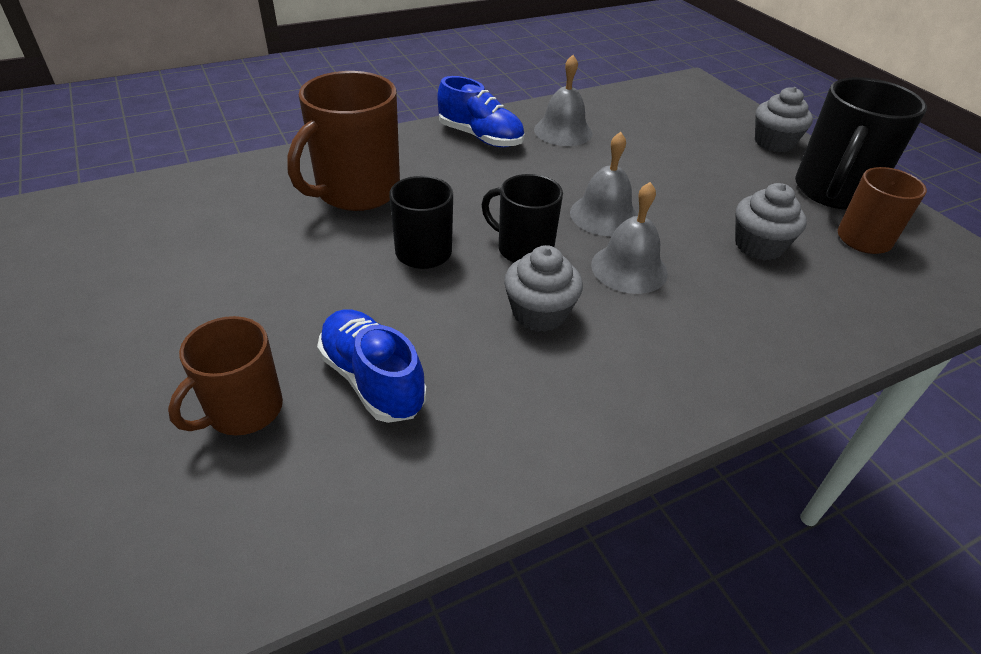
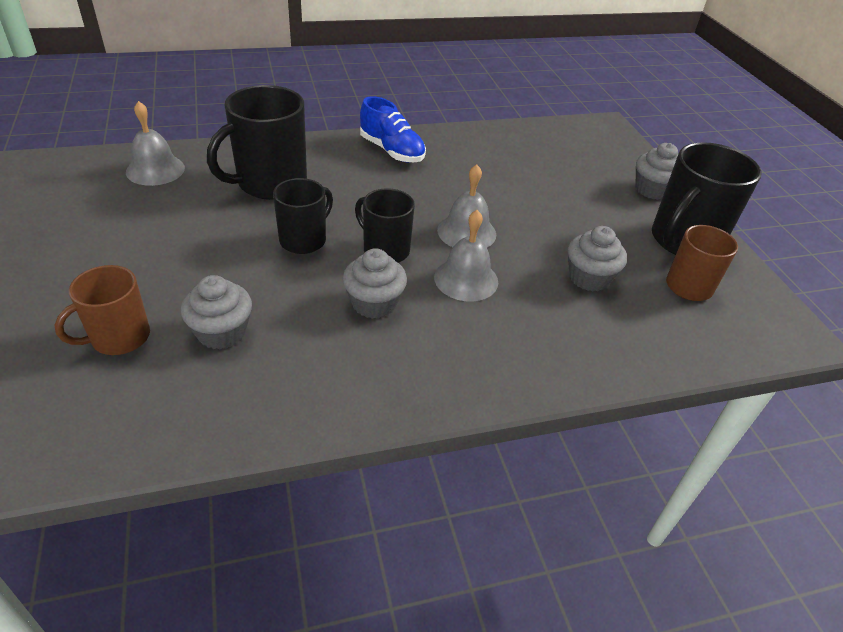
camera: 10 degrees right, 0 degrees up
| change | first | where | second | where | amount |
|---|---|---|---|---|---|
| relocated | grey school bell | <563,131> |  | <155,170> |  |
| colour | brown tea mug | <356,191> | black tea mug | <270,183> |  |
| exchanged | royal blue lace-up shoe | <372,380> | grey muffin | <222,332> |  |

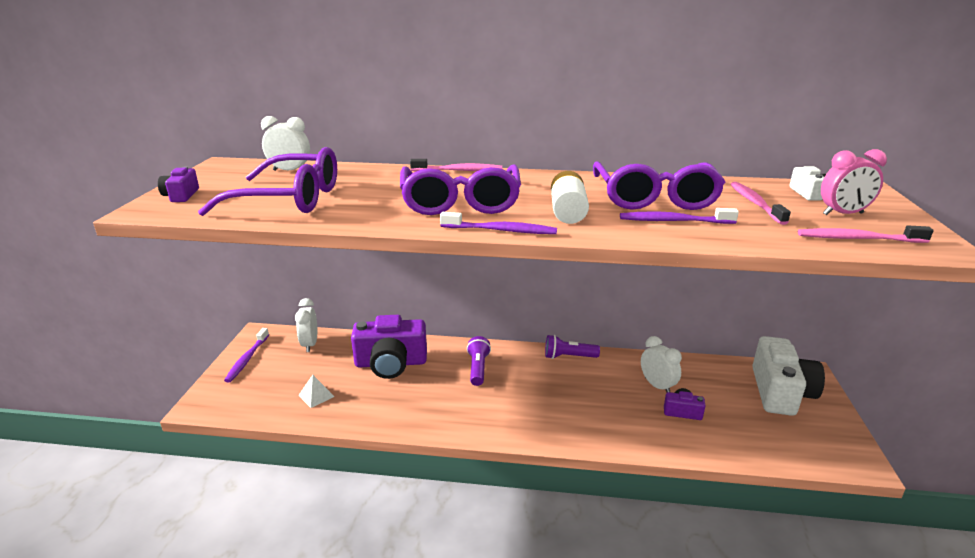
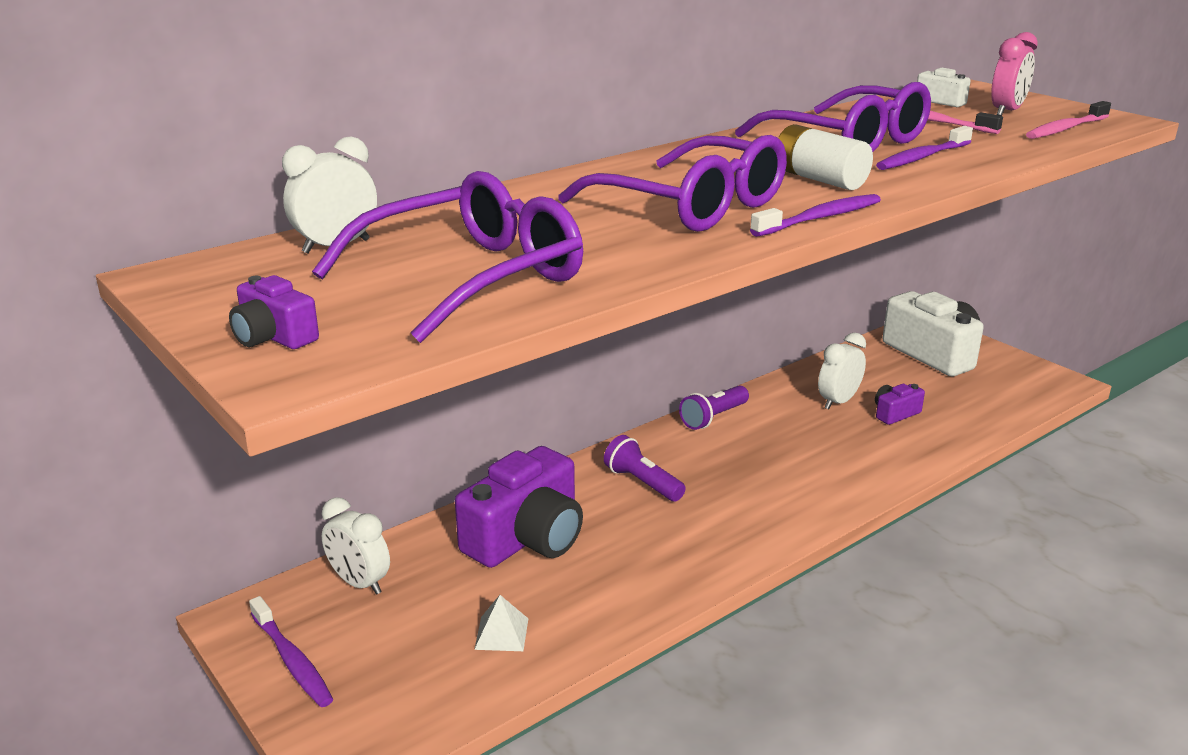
camera: 45 degrees left, 0 degrees up
| change | first | where | second | where | amount |
|---|---|---|---|---|---|
| missing | rosy dental brush | <459,171> |  |  |  |
| spun | pure white bedside clock | <657,386> |  | <838,402> | 60 degrees counterclockwise |

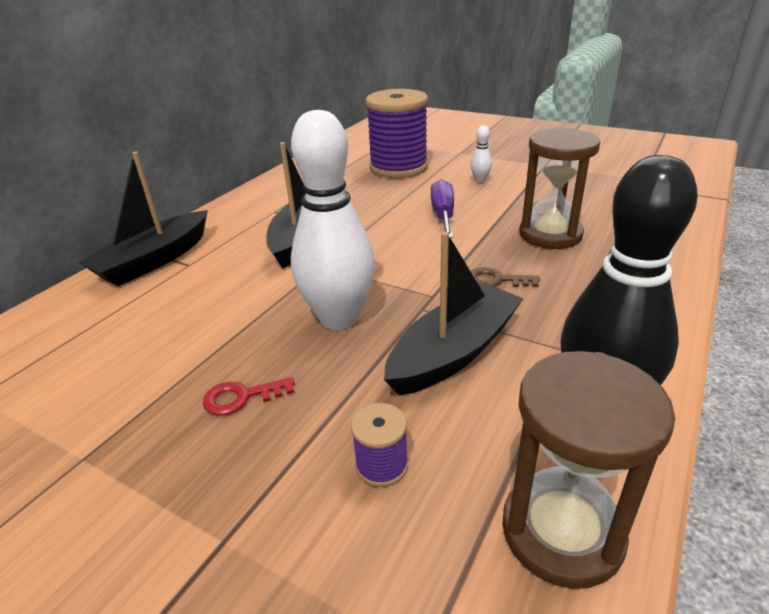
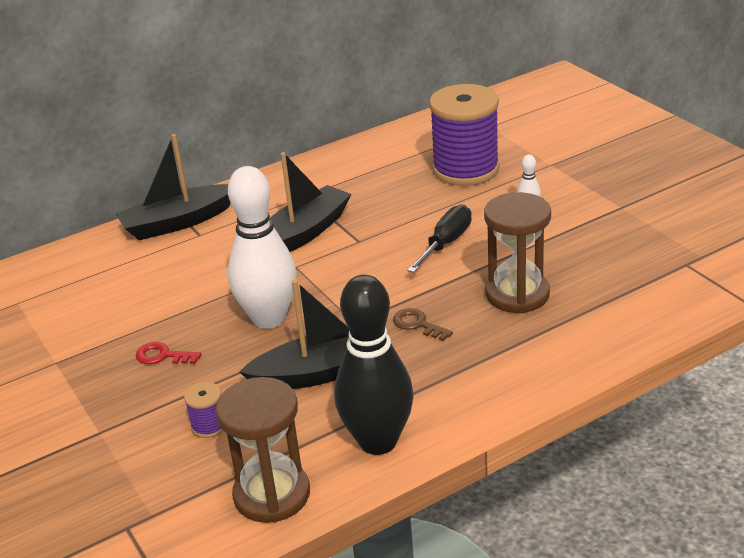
camera: 30 degrees right, 0 degrees up
| change | first | where | second | where | amount |
|---|---|---|---|---|---|
| colour | royal purple hand screwdriver | <443,215> | black hand screwdriver | <446,243> |  |

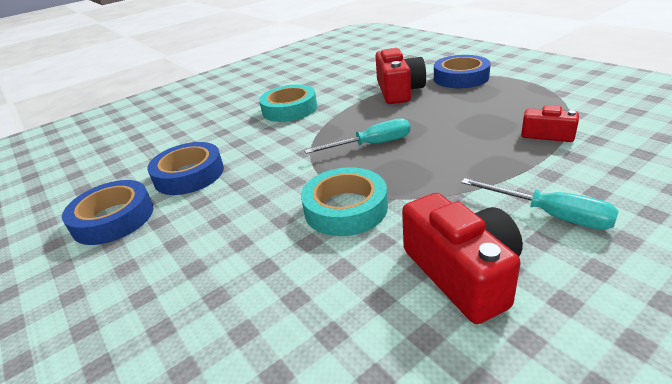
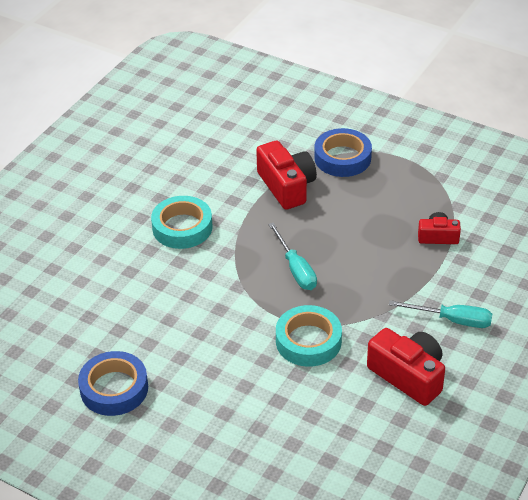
camera: 25 degrees left, 10 degrees up
| change | first | where | second | where | amount |
|---|---|---|---|---|---|
| spun | turquoise hand screwdriver | <371,145> |  | <296,269> | 105 degrees clockwise |
| missing | royal blue tape | <189,175> |  |  |  |

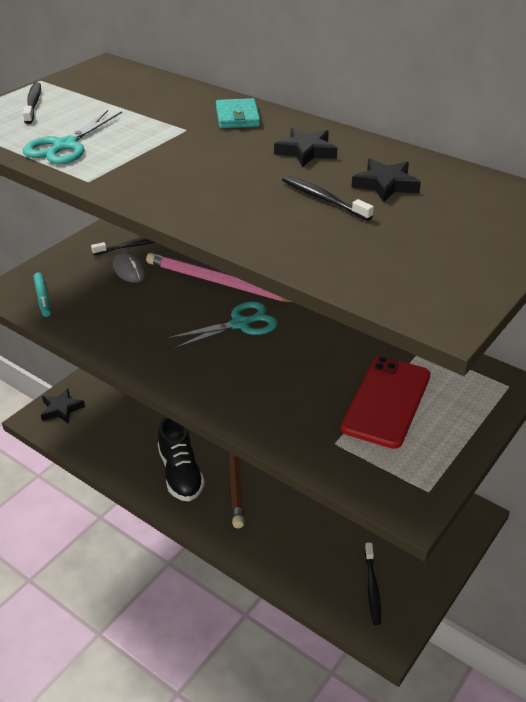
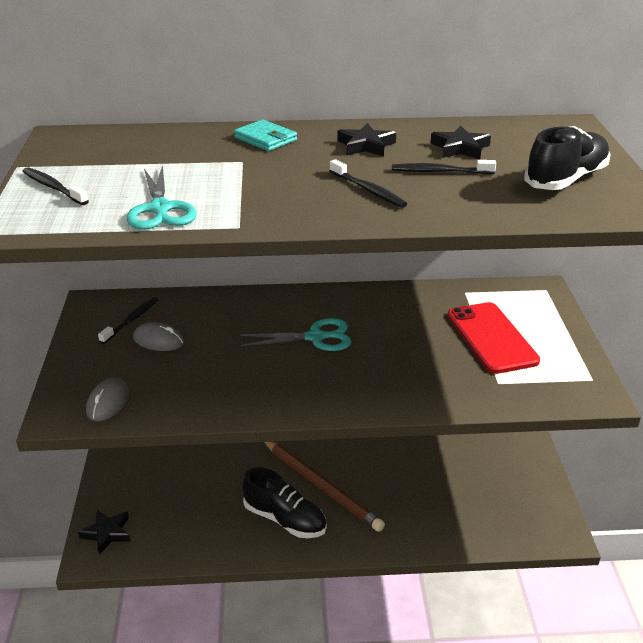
camera: 40 degrees left, 5 degrees down
| change | first | where | second | where | amount |
|---|---|---|---|---|---|
| missing | rosy lead pencil | <220,283> |  |  |  |
| exchanged | turquoise felt pen | <43,298> | grey mouse | <108,402> |  |
| spun | turquoise pair of scissors | <240,324> |  | <316,337> | 60 degrees clockwise |
| relocated | black dental brush | <372,587> |  | <368,190> |  |
| appeared |  |  | black lace-up shoe | <566,179> |  |

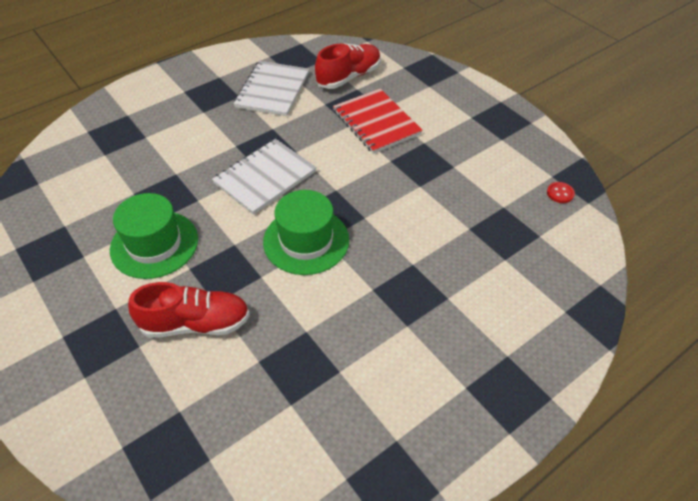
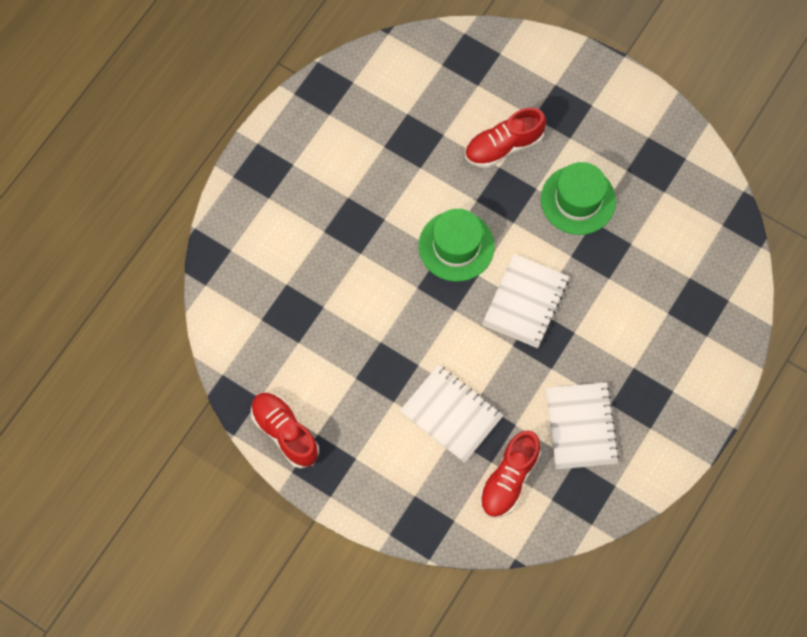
camera: 160 degrees right, 20 degrees up
| change | first | where | second | where | amount |
|---|---|---|---|---|---|
| colour | scarlet notebook | <376,122> | pure white notebook | <451,414> |  |
| missing | scarlet shirt button | <560,193> |  |  |  |
| appeared |  |  | scarlet lace-up shoe | <285,432> |  |

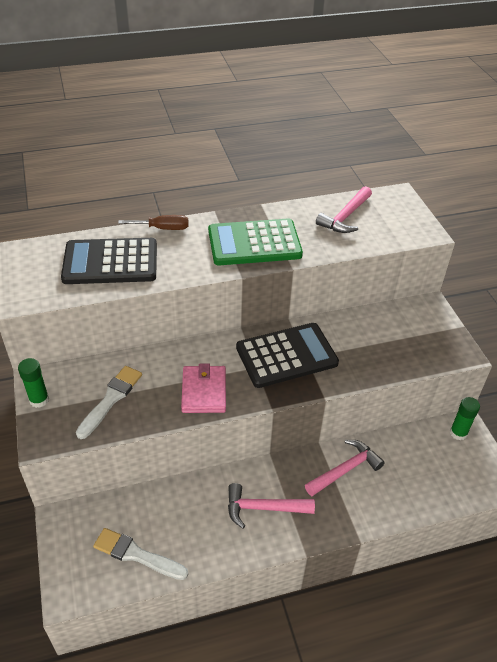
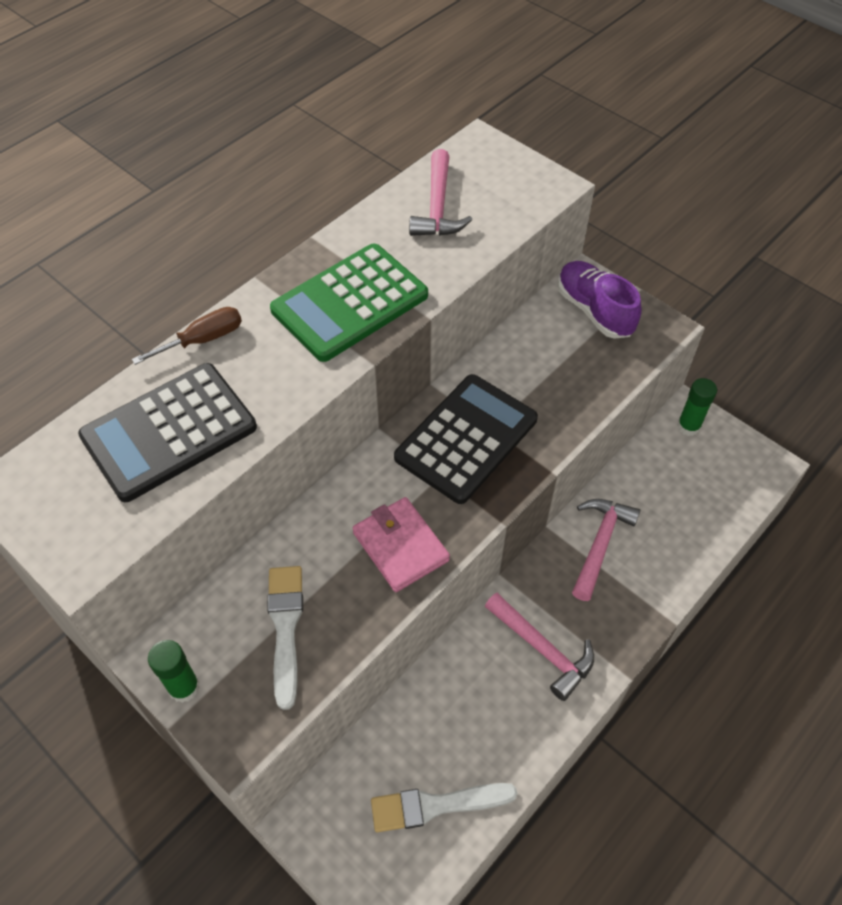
camera: 30 degrees left, 10 degrees up
| change | first | where | second | where | amount |
|---|---|---|---|---|---|
| spun | rosy hammer | <263,508> |  | <542,649> | 105 degrees counterclockwise |
| appeared |  |  | royal purple lace-up shoe | <594,310> |  |

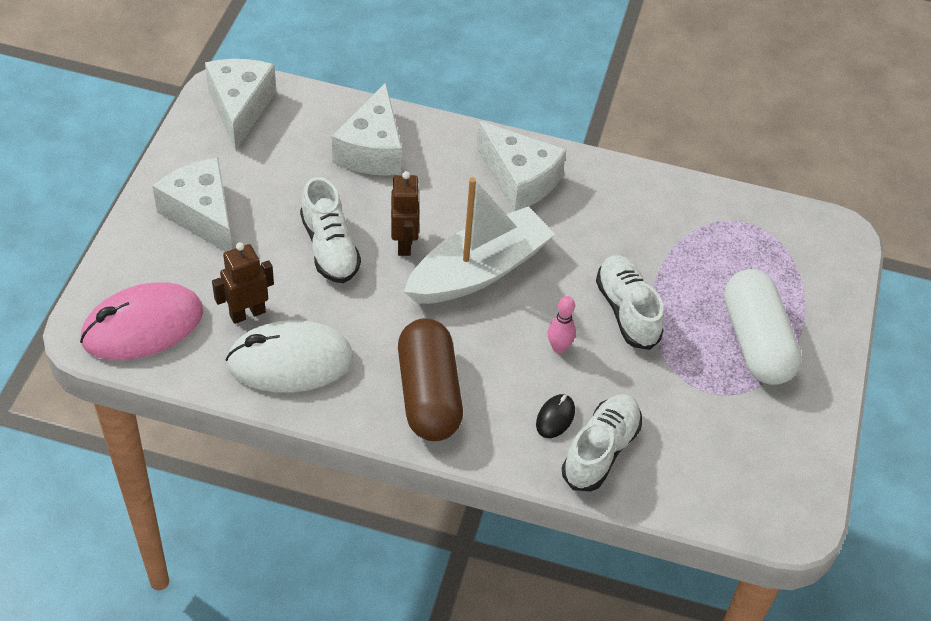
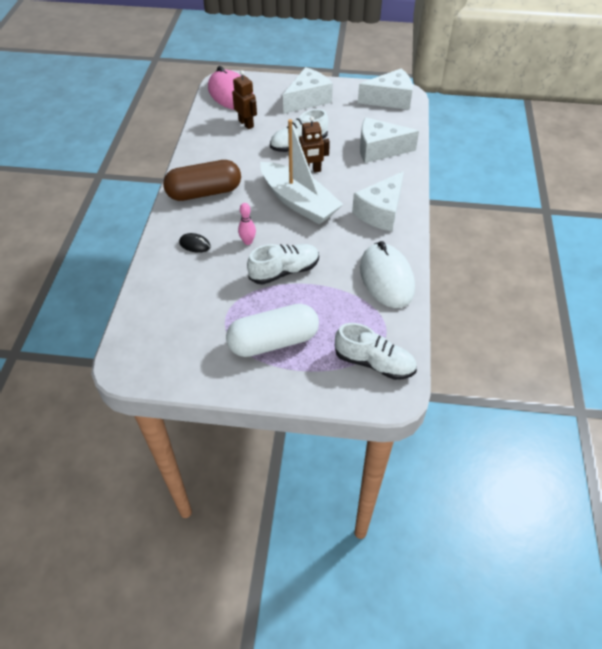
camera: 85 degrees right, 0 degrees up
| change | first | where | second | where | amount |
|---|---|---|---|---|---|
| relocated | pure white mouse | <290,361> |  | <386,278> |  |
| relocated | pure white lace-up shoe | <600,451> |  | <374,363> |  |

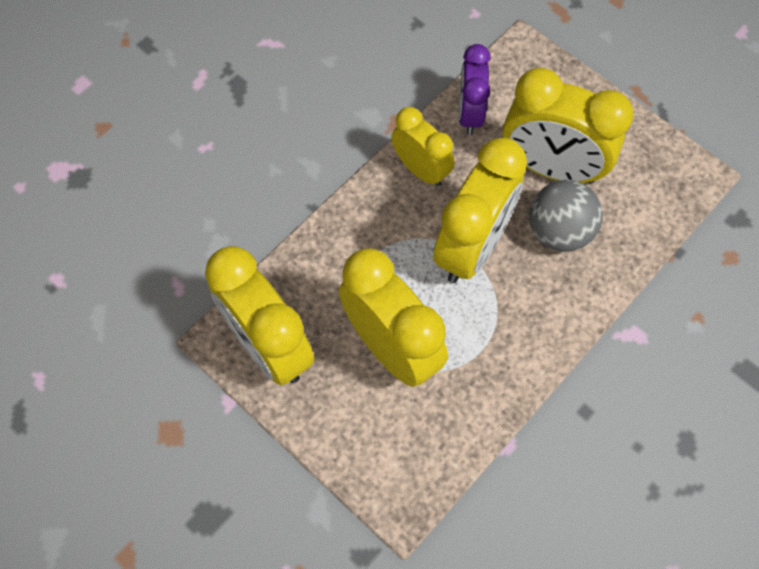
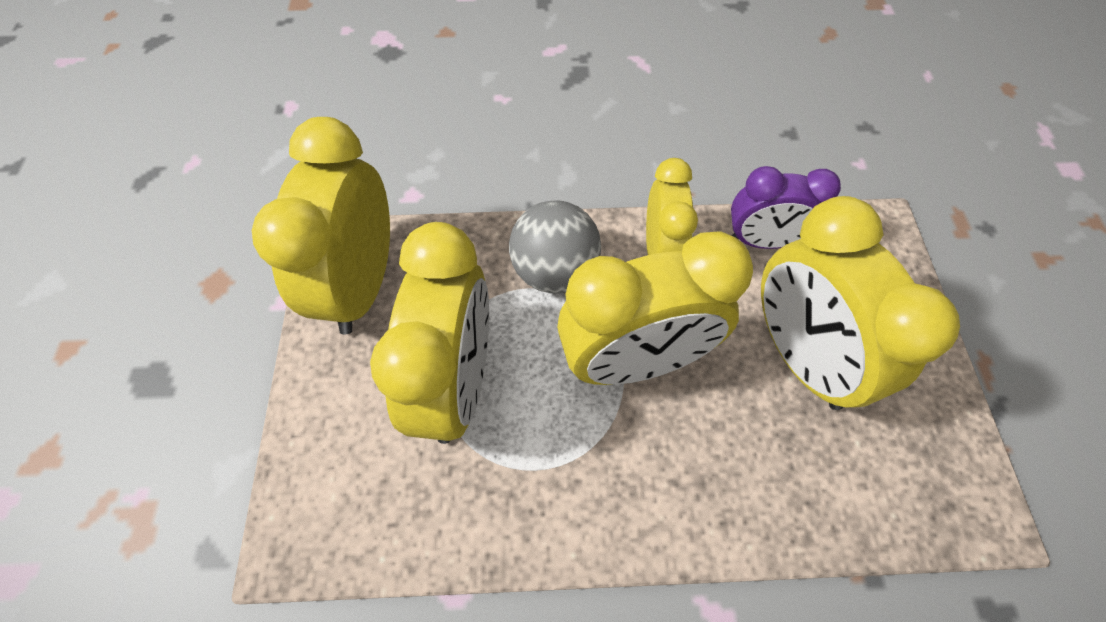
camera: 45 degrees right, 5 degrees down
| change | first | where | second | where | amount |
|---|---|---|---|---|---|
| spun | royal purple bedside clock | <469,114> |  | <762,241> | 135 degrees counterclockwise |
| relocated | grey ball | <559,231> |  | <554,271> |  |

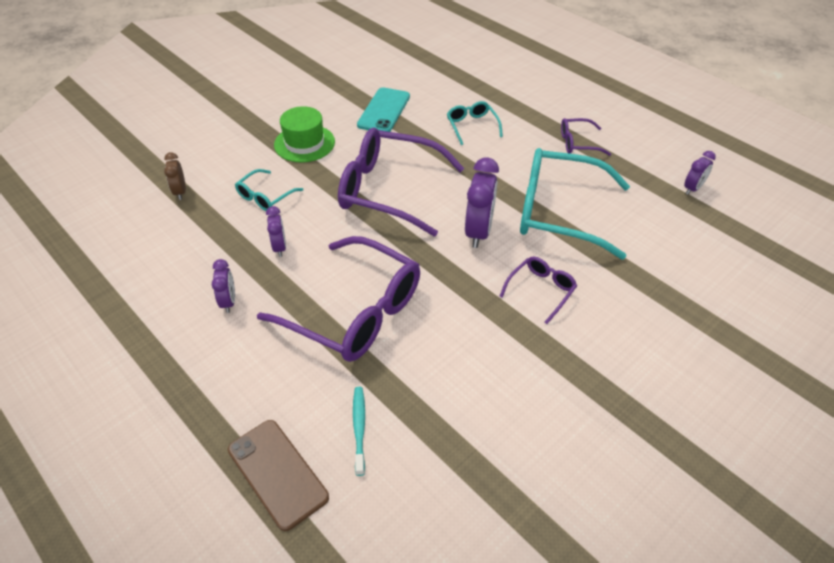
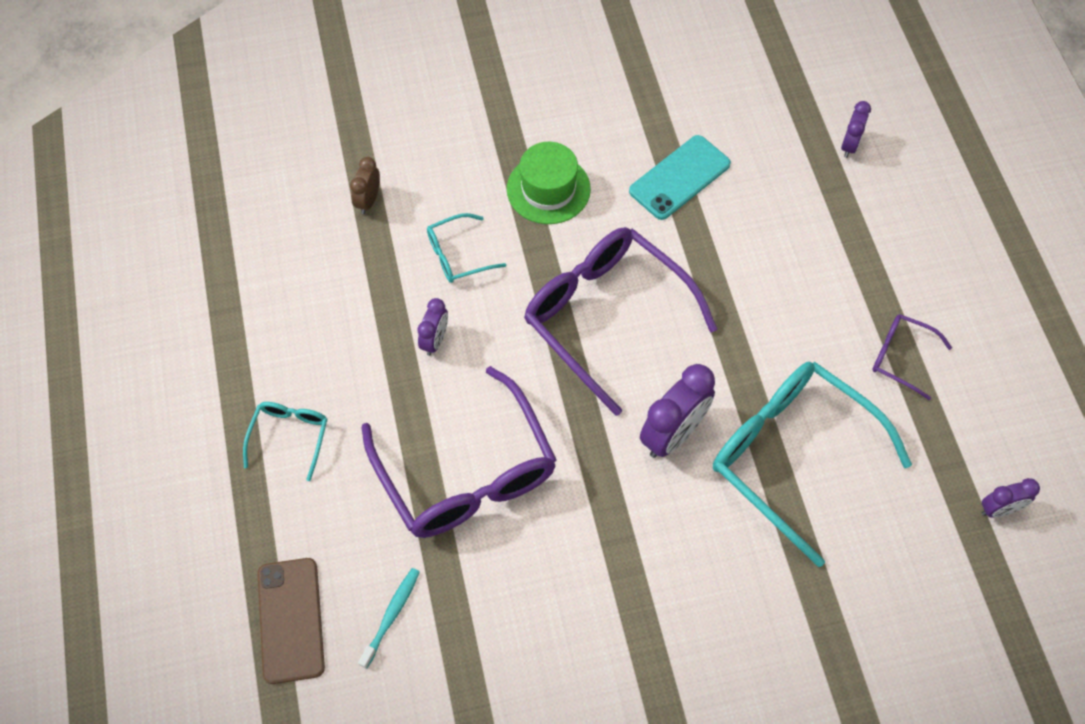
camera: 30 degrees right, 15 degrees up
| change | first | where | second | where | amount |
|---|---|---|---|---|---|
| relocated | turquoise glasses | <472,126> |  | <290,436> |  |
| missing | royal purple glasses | <541,290> |  |  |  |
| relocated | royal purple bedside clock | <229,302> |  | <849,145> |  |

